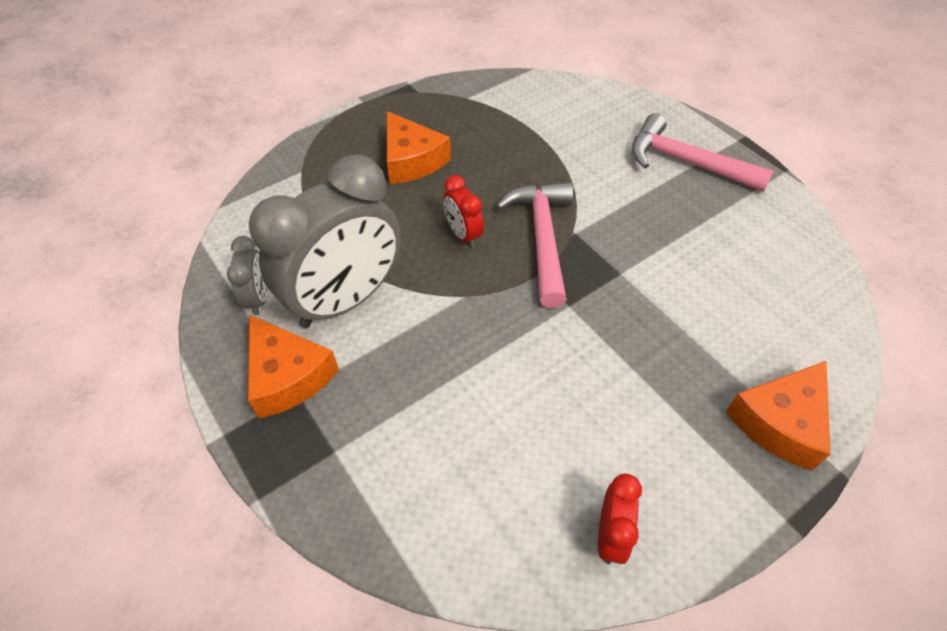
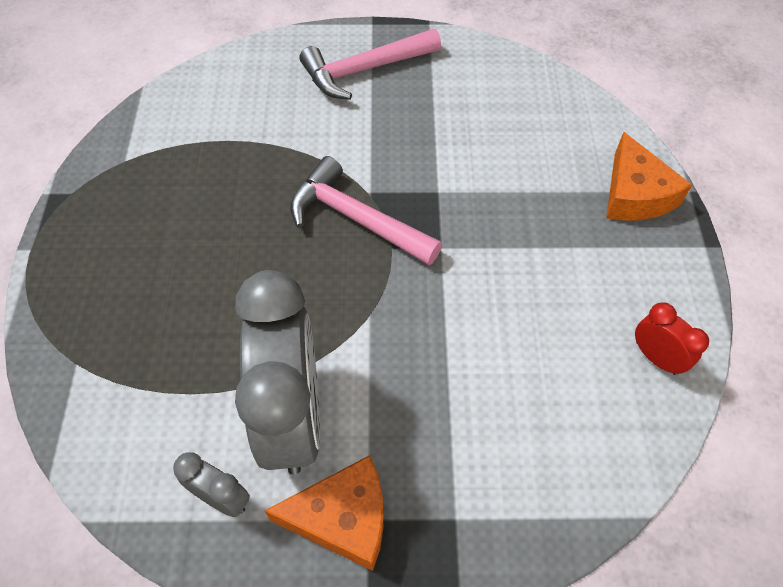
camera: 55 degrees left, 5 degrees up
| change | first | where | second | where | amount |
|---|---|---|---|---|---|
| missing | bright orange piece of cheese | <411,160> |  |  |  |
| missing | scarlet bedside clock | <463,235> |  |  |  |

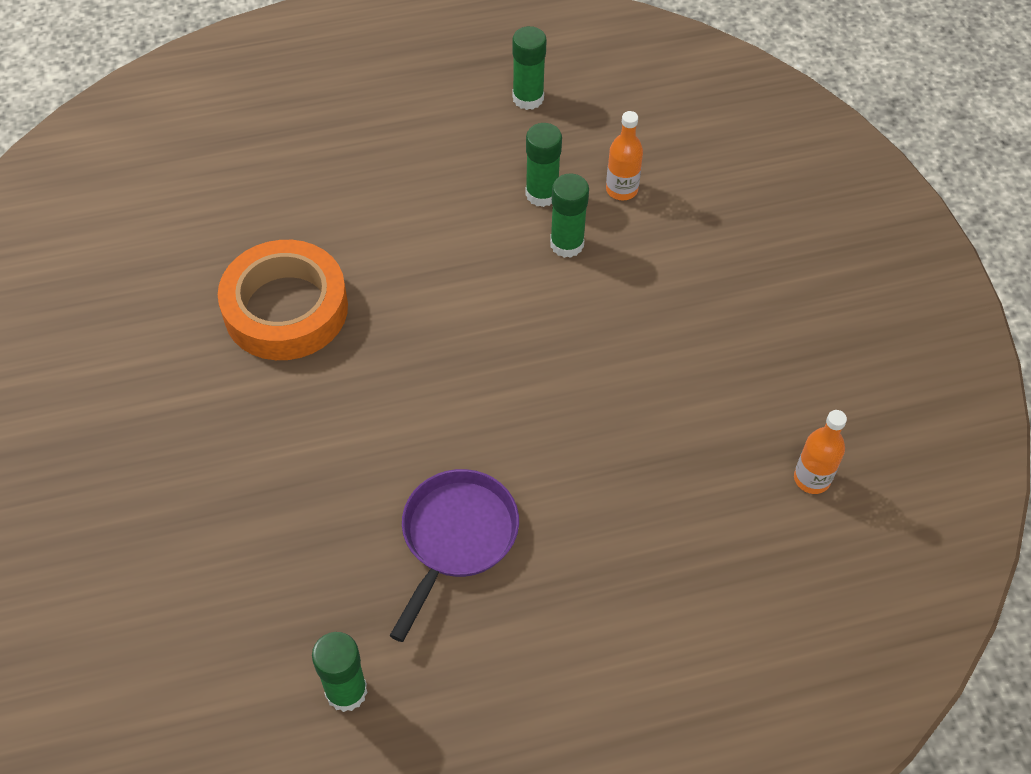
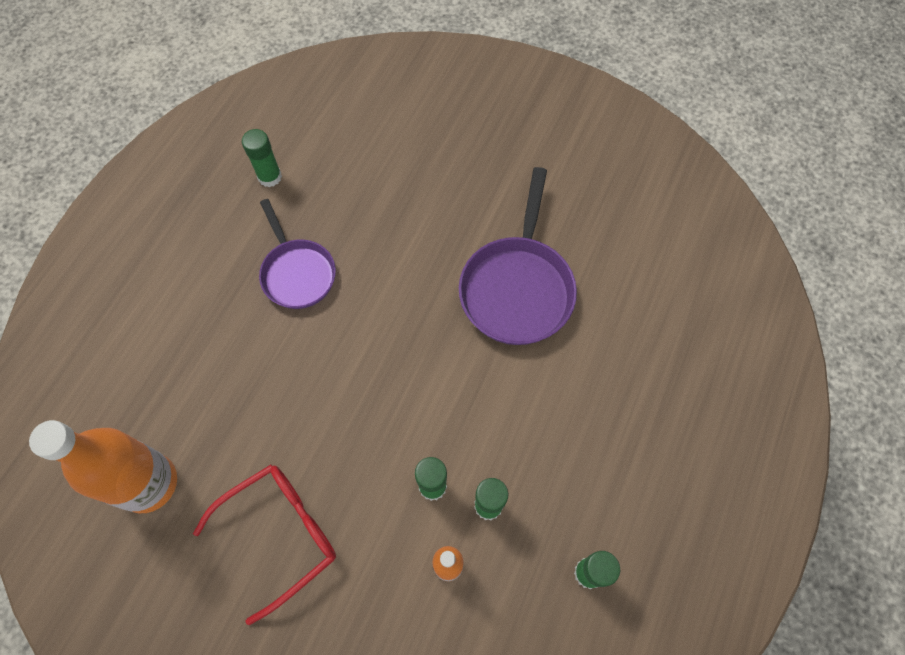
camera: 130 degrees right, 10 degrees up
| change | first | where | second | where | amount |
|---|---|---|---|---|---|
| exchanged | bright orange tape | <286,309> | royal purple skillet | <517,288> |  |
| size | bright orange drink bottle | <811,479> |  | <148,483> | x2.16 |
| appeared |  |  | scarlet glasses | <281,533> |  |

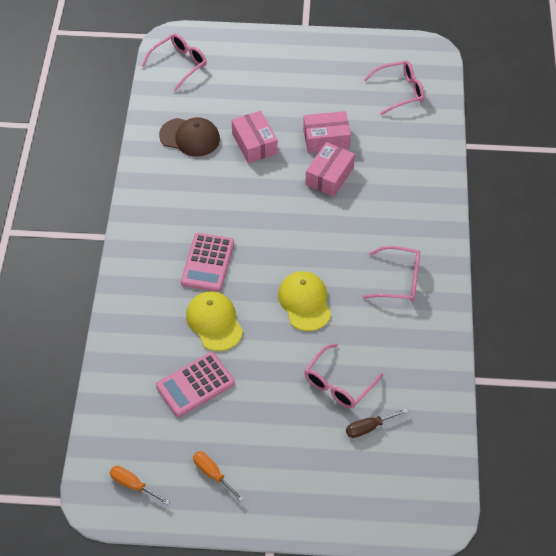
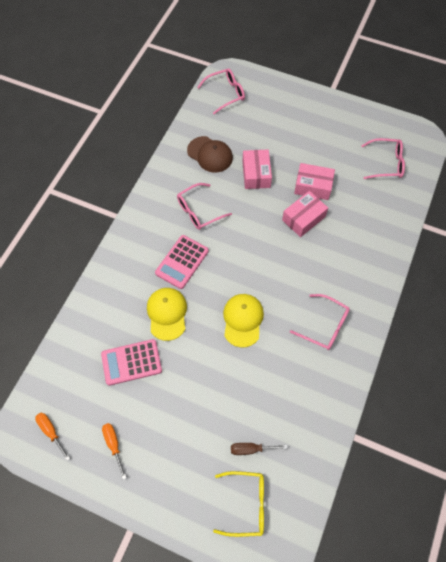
camera: 20 degrees right, 10 degrees up
| change | first | where | second | where | amount |
|---|---|---|---|---|---|
| relocated | rosy glasses | <338,384> |  | <199,211> |  |
| appeared |  |  | golden glasses | <246,504> |  |

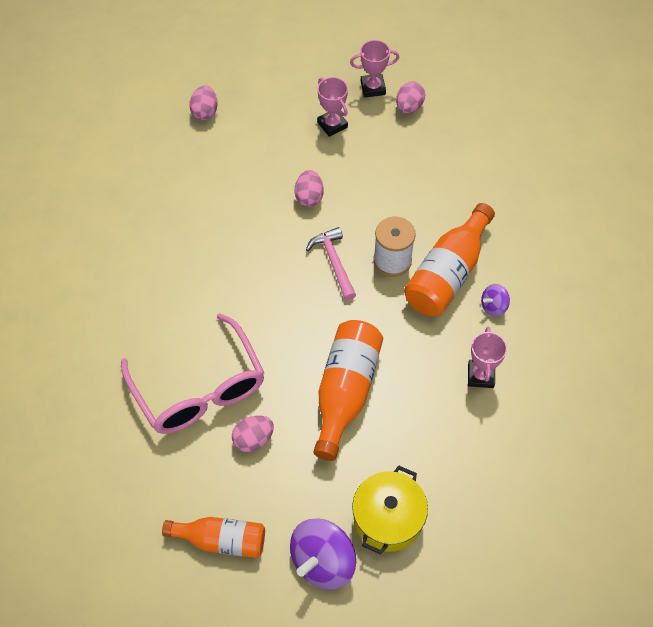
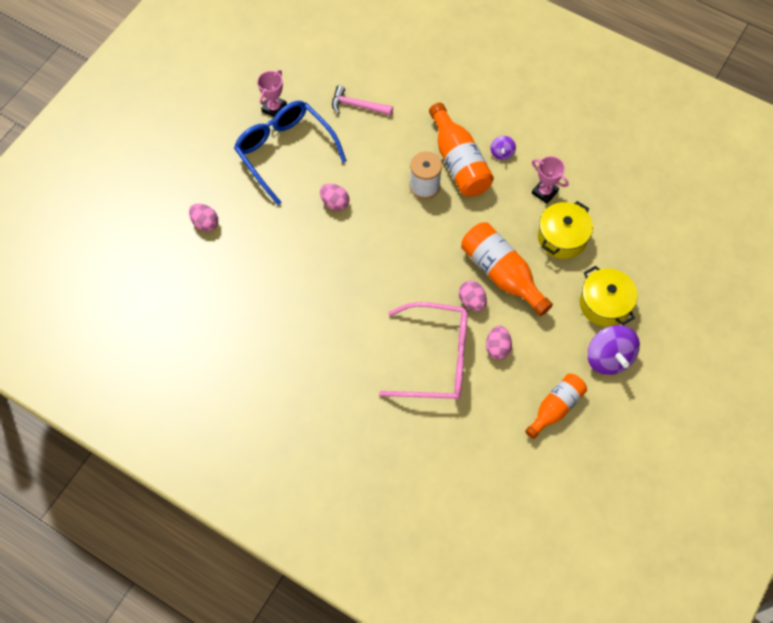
camera: 55 degrees left, 5 degrees up
| change | first | where | second | where | amount |
|---|---|---|---|---|---|
| exchanged | rosy trophy | <332,125> | royal blue glasses | <285,152> |  |
| relocated | rosy egg | <409,107> |  | <472,301> |  |
| relocated | rosy hammer | <334,262> |  | <357,106> |  |
| appeared |  |  | golden stockpot | <562,237> |  |

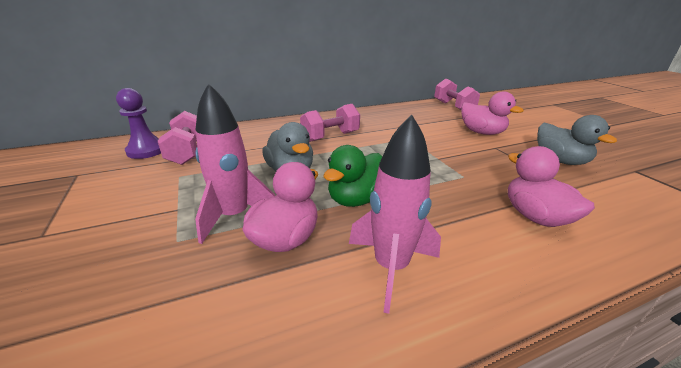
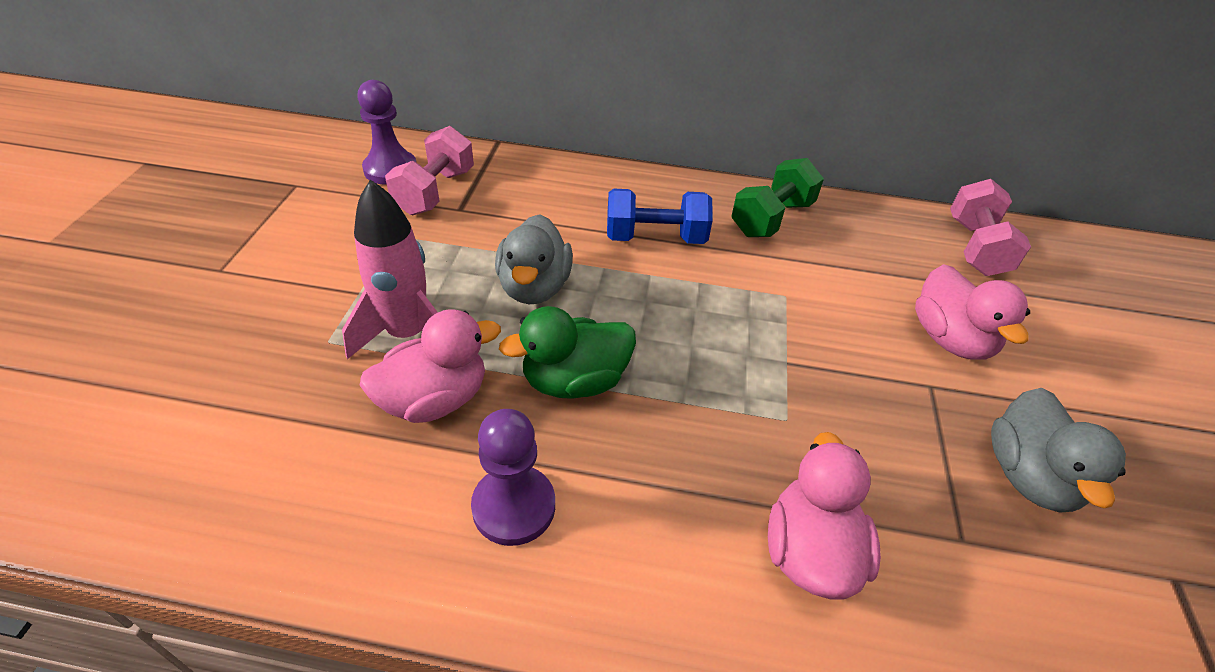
camera: 30 degrees right, 15 degrees up
| change | first | where | second | where | amount |
|---|---|---|---|---|---|
| colour | rosy free weight | <330,137> | royal blue free weight | <655,238> |  |
| exchanged | rosy toy rocket | <391,267> | royal purple game pawn | <514,507> |  |
| appeared |  |  | emerald free weight | <771,218> |  |

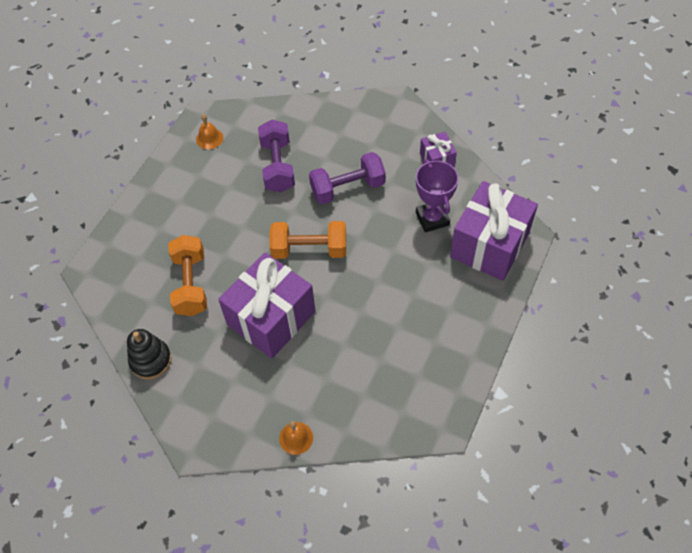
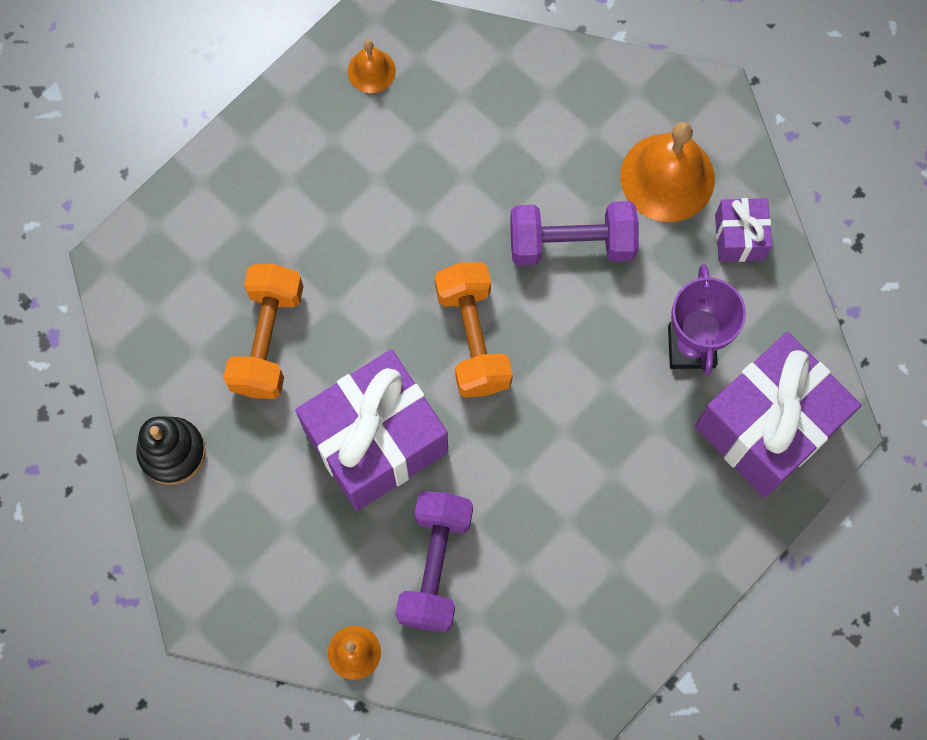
camera: 15 degrees right, 15 degrees up
| change | first | where | second | where | amount |
|---|---|---|---|---|---|
| relocated | royal purple free weight | <278,166> |  | <435,566> |  |
| spun | bright orange free weight | <309,249> |  | <473,338> | 60 degrees clockwise |
| appeared |  |  | bright orange school bell | <667,177> |  |

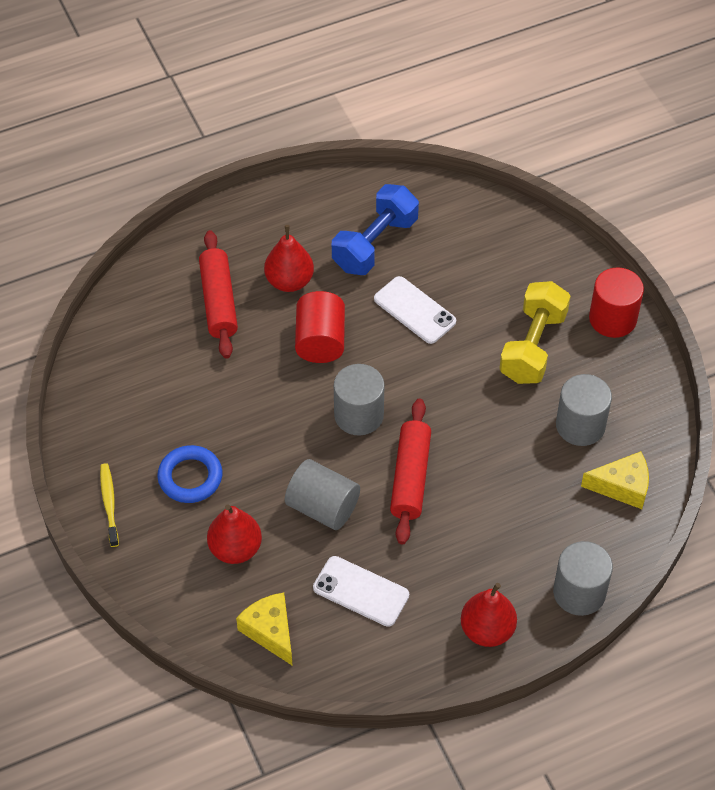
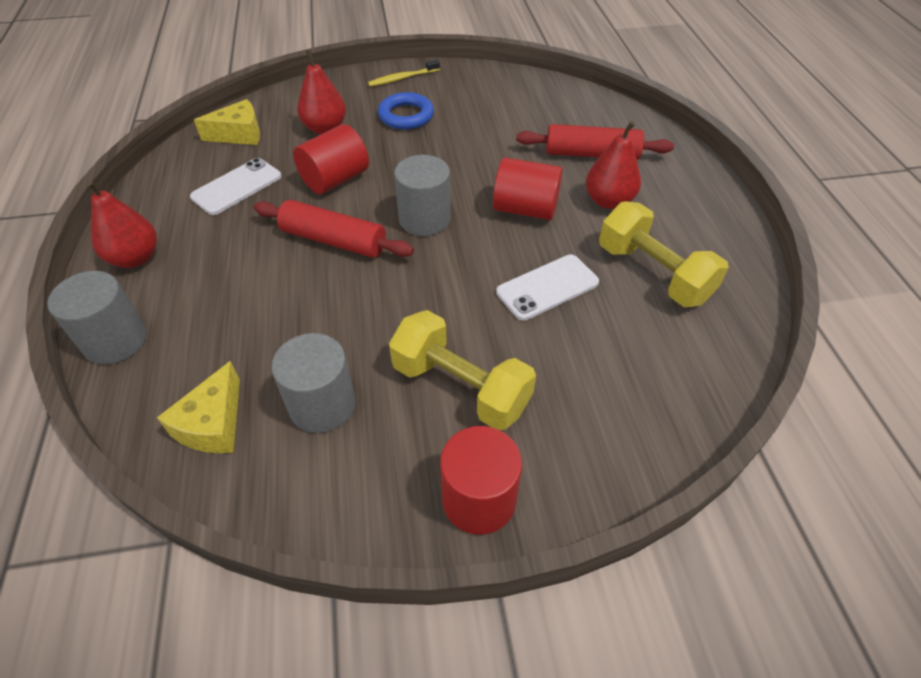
camera: 105 degrees right, 5 degrees down
| change | first | where | second | where | amount |
|---|---|---|---|---|---|
| colour | royal blue free weight | <375,244> | golden free weight | <653,274> |  |
| colour | grey solid cylinder | <322,507> | scarlet solid cylinder | <335,179> |  |
| spun | golden dental brush | <109,504> |  | <402,78> | 150 degrees clockwise |

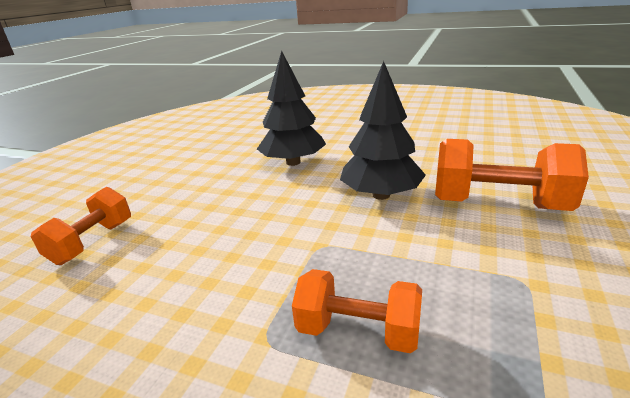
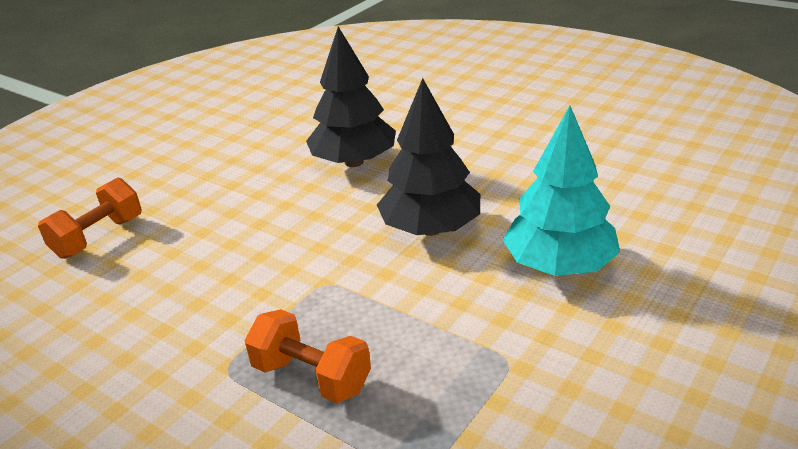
camera: 15 degrees right, 5 degrees up
| change | first | where | second | where | amount |
|---|---|---|---|---|---|
| exchanged | bright orange free weight | <498,204> | turquoise tree | <559,266> |  |

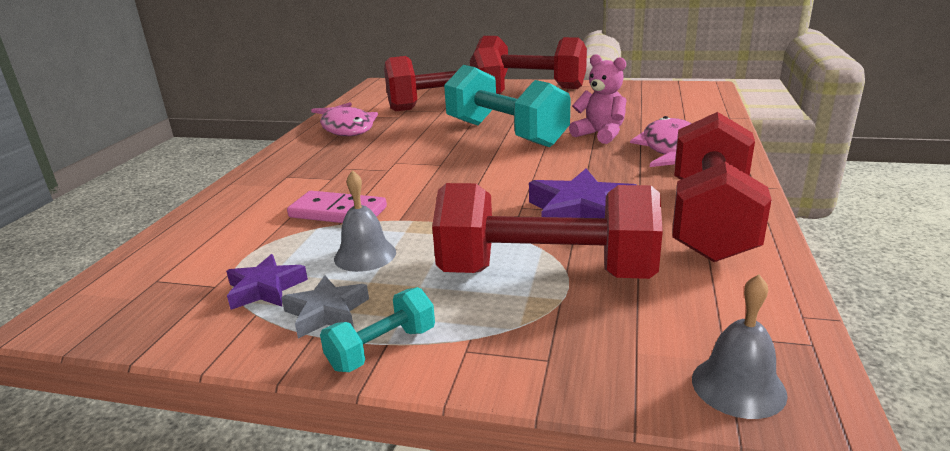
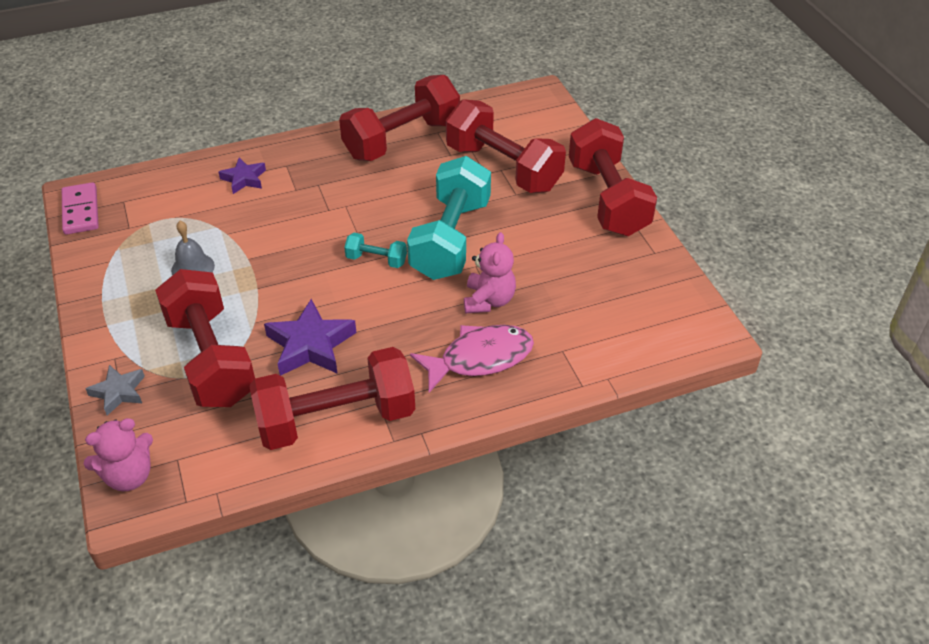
camera: 55 degrees right, 20 degrees up
| change | first | where | second | where | amount |
|---|---|---|---|---|---|
| exchanged | rosy fish figure | <347,128> | scarlet free weight | <402,139> |  |
| relocated | rosy domino piece | <338,212> |  | <80,211> |  |
| relocated | royal purple star | <265,289> |  | <244,179> |  |
| exchanged | grey school bell | <738,386> | rosy teddy bear | <129,476> |  |
| relocated | grey star | <326,312> |  | <119,392> |  |
| relocated | turquoise free weight | <382,348> |  | <376,260> |  |

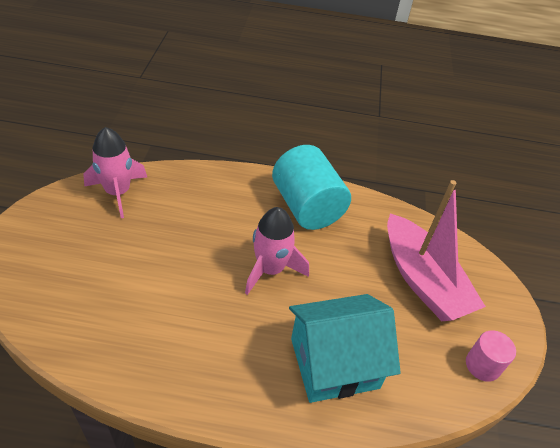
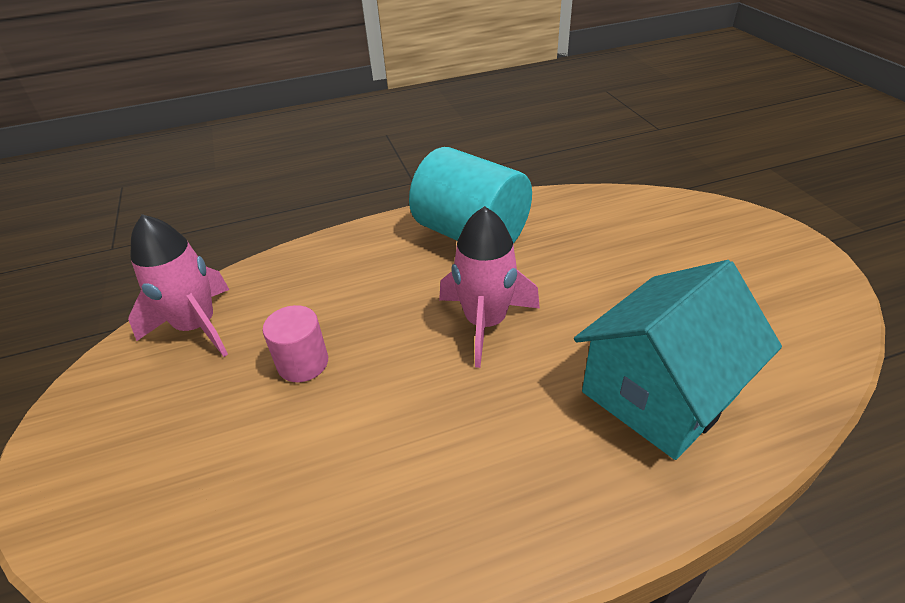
camera: 20 degrees left, 5 degrees down
| change | first | where | second | where | amount |
|---|---|---|---|---|---|
| missing | rosy sailboat | <422,280> |  |  |  |
| relocated | rosy solid cylinder | <482,365> |  | <303,363> |  |

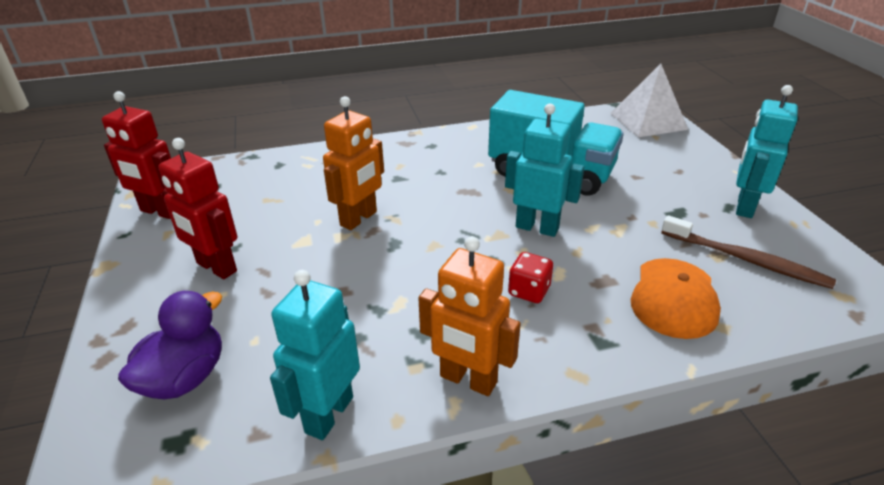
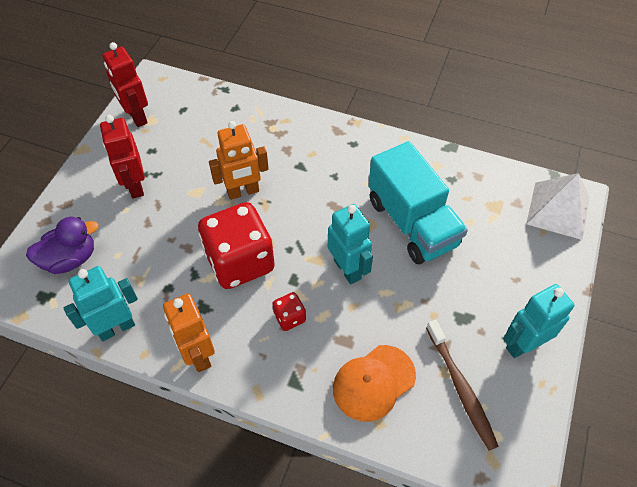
camera: 35 degrees right, 20 degrees up
| change | first | where | second | where | amount |
|---|---|---|---|---|---|
| appeared |  |  | scarlet dice | <240,261> |  |

